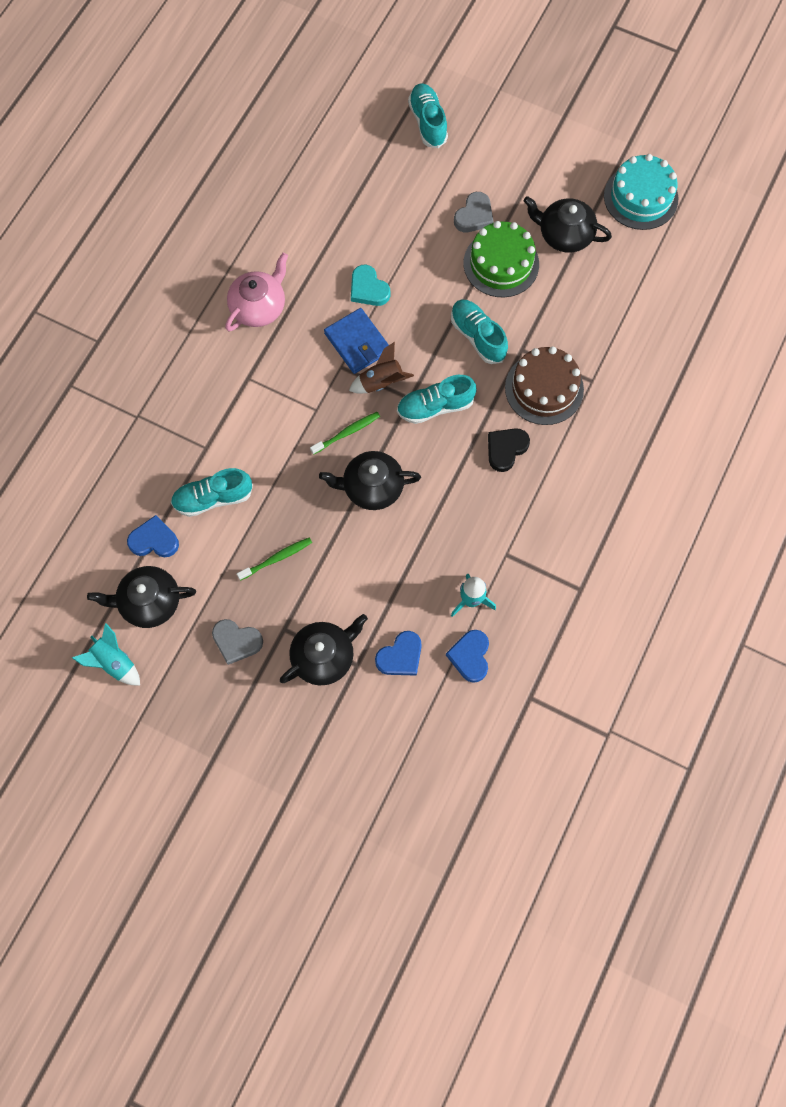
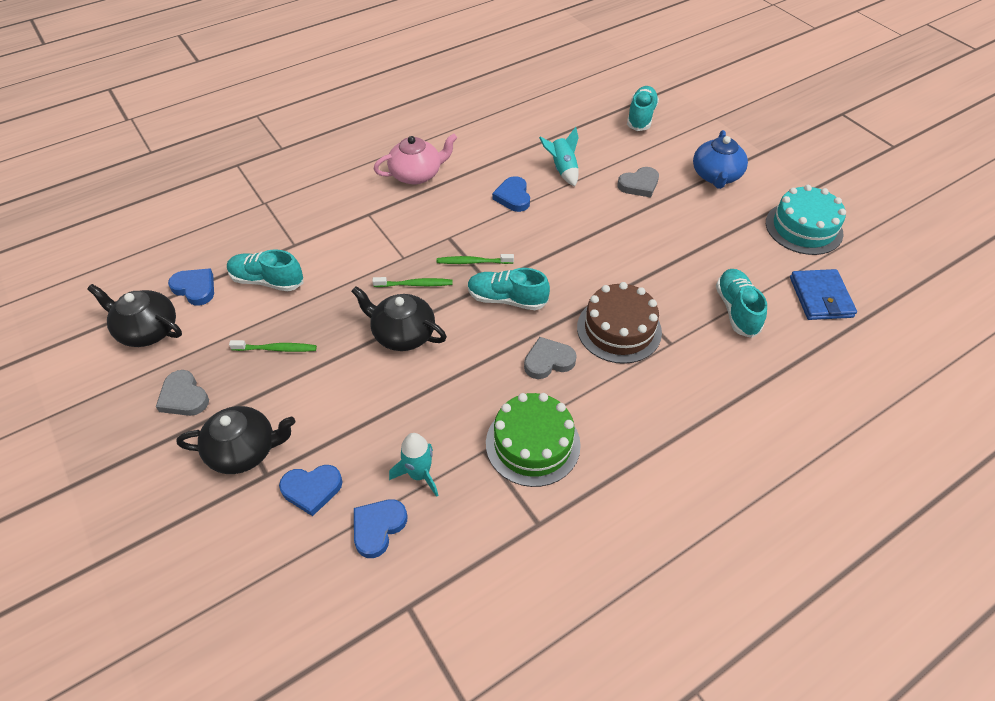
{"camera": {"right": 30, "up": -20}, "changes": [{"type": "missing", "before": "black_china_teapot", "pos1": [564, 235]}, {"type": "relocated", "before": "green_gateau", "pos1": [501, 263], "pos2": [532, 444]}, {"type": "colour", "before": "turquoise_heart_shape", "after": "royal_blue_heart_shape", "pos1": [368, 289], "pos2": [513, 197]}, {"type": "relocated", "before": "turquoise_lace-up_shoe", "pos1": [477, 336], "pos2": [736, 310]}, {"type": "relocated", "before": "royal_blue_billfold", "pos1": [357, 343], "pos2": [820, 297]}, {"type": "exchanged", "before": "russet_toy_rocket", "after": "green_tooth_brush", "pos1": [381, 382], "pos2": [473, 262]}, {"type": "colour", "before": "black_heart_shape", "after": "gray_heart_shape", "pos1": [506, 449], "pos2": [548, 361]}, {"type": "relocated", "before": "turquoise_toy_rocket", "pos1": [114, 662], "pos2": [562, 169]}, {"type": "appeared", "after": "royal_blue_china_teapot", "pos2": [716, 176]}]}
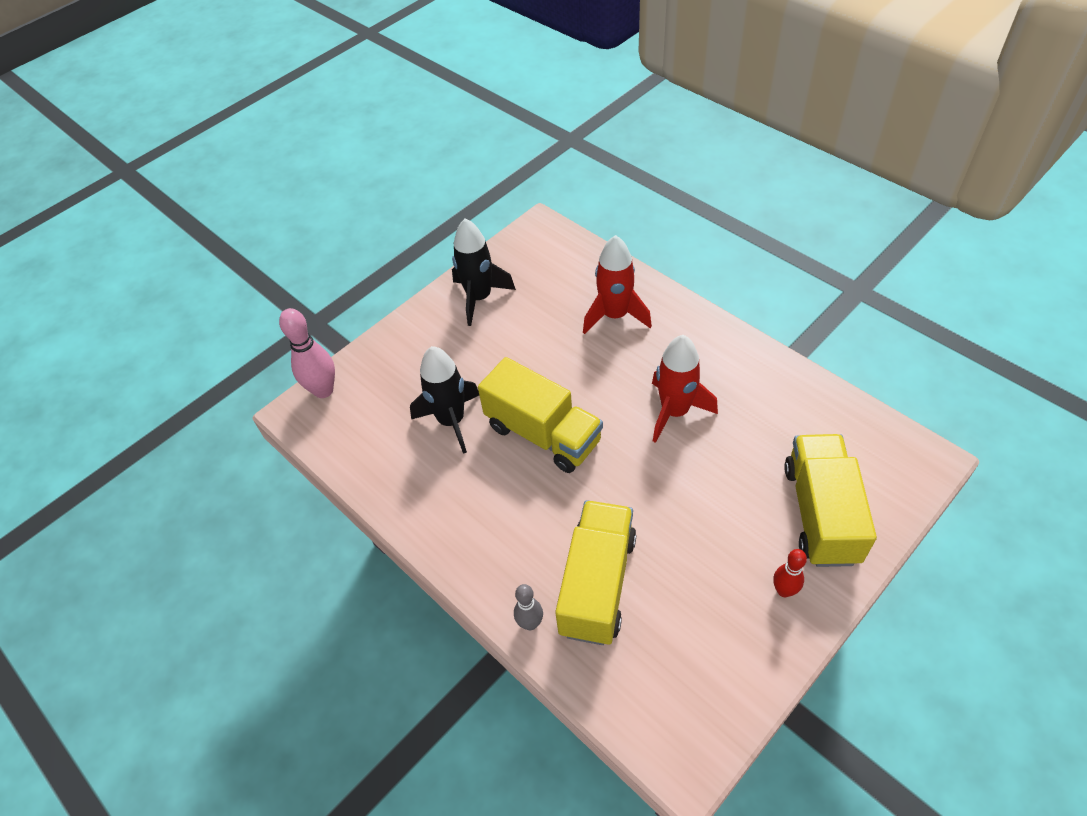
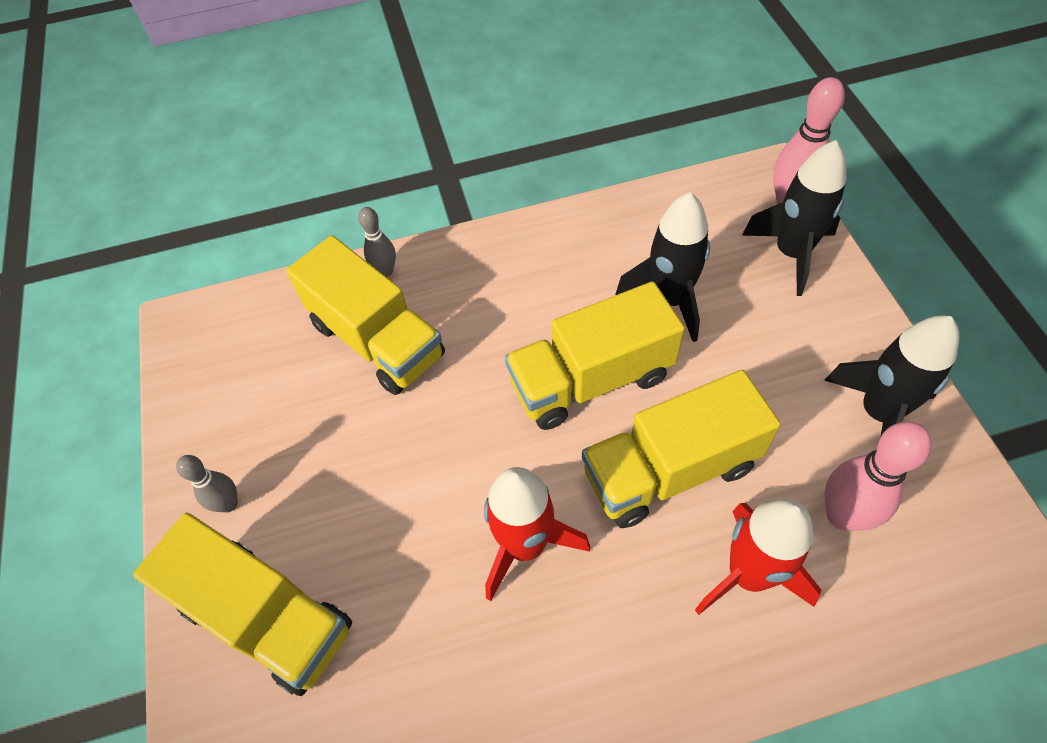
{"camera": {"right": 120, "up": 5}, "changes": [{"type": "colour", "before": "scarlet_tenpin", "after": "gray_tenpin", "pos1": [784, 590], "pos2": [229, 504]}, {"type": "appeared", "after": "black_toy_rocket", "pos2": [791, 253]}, {"type": "appeared", "after": "bright_yellow_lorry", "pos2": [670, 470]}, {"type": "appeared", "after": "rosy_tenpin", "pos2": [842, 515]}]}
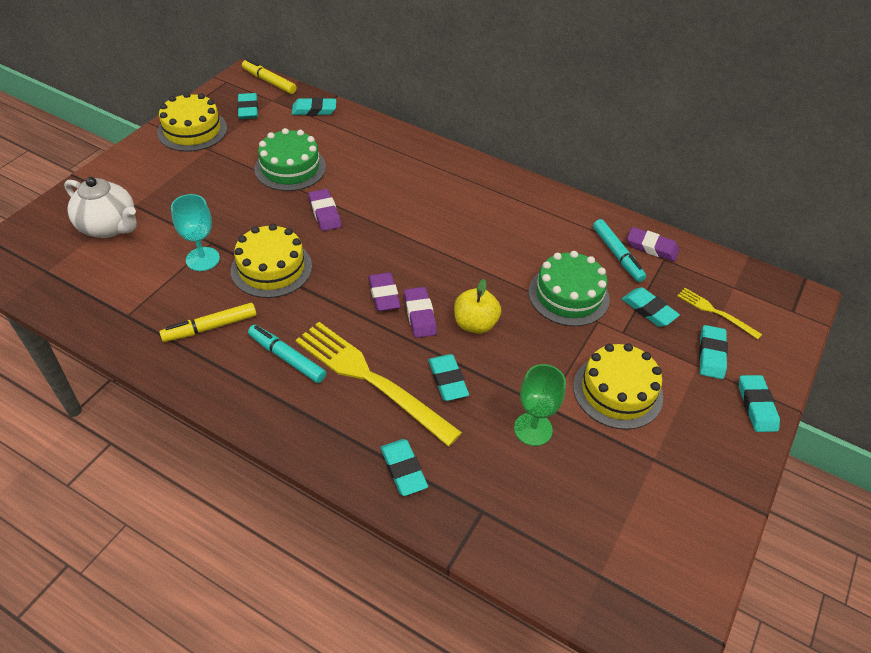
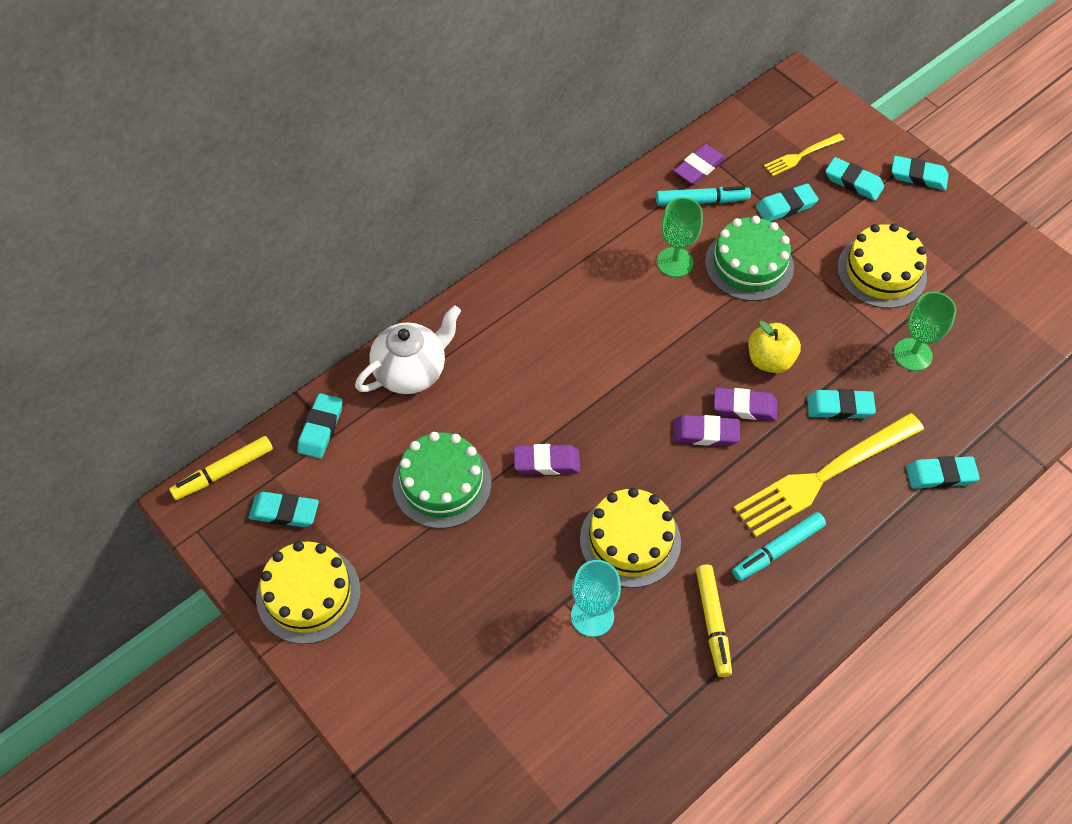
{"camera": {"right": -70, "up": 10}, "changes": [{"type": "relocated", "before": "white_china_teapot", "pos1": [109, 227], "pos2": [411, 371]}, {"type": "appeared", "after": "green_goblet", "pos2": [675, 262]}]}
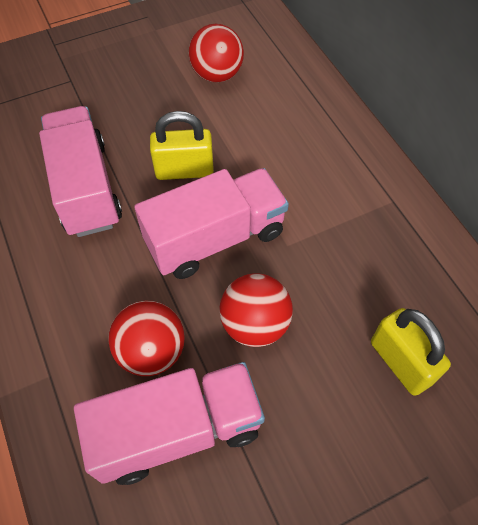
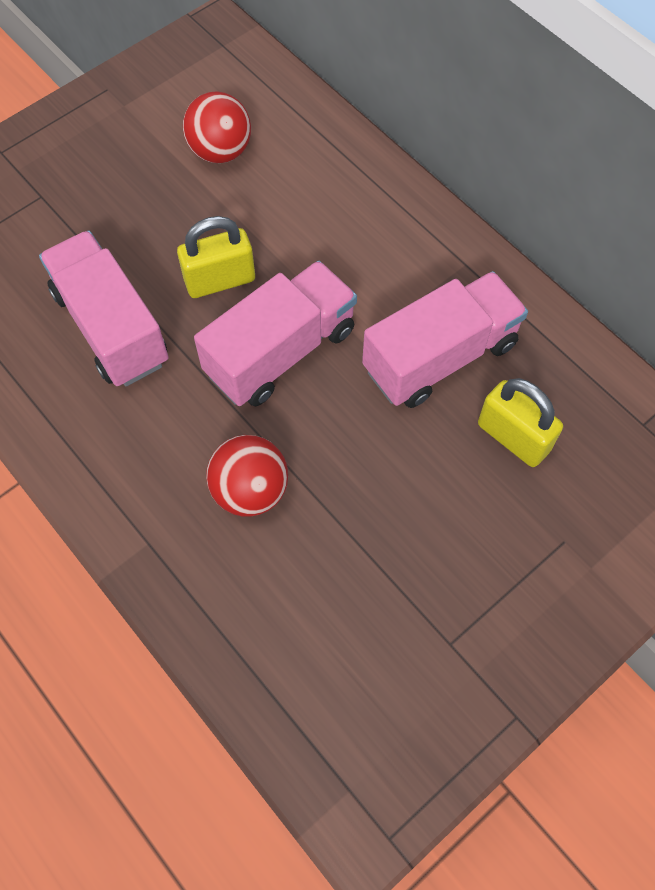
{"camera": {"right": -15, "up": 5}, "changes": [{"type": "missing", "before": "scarlet_sphere", "pos1": [255, 324]}, {"type": "relocated", "before": "rosy_lorry", "pos1": [177, 430], "pos2": [440, 357]}]}
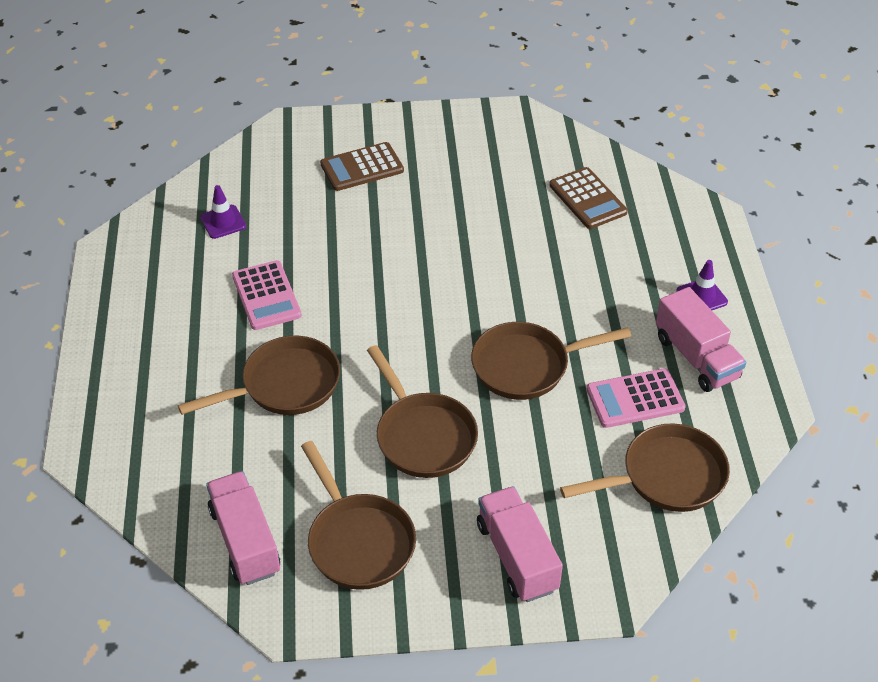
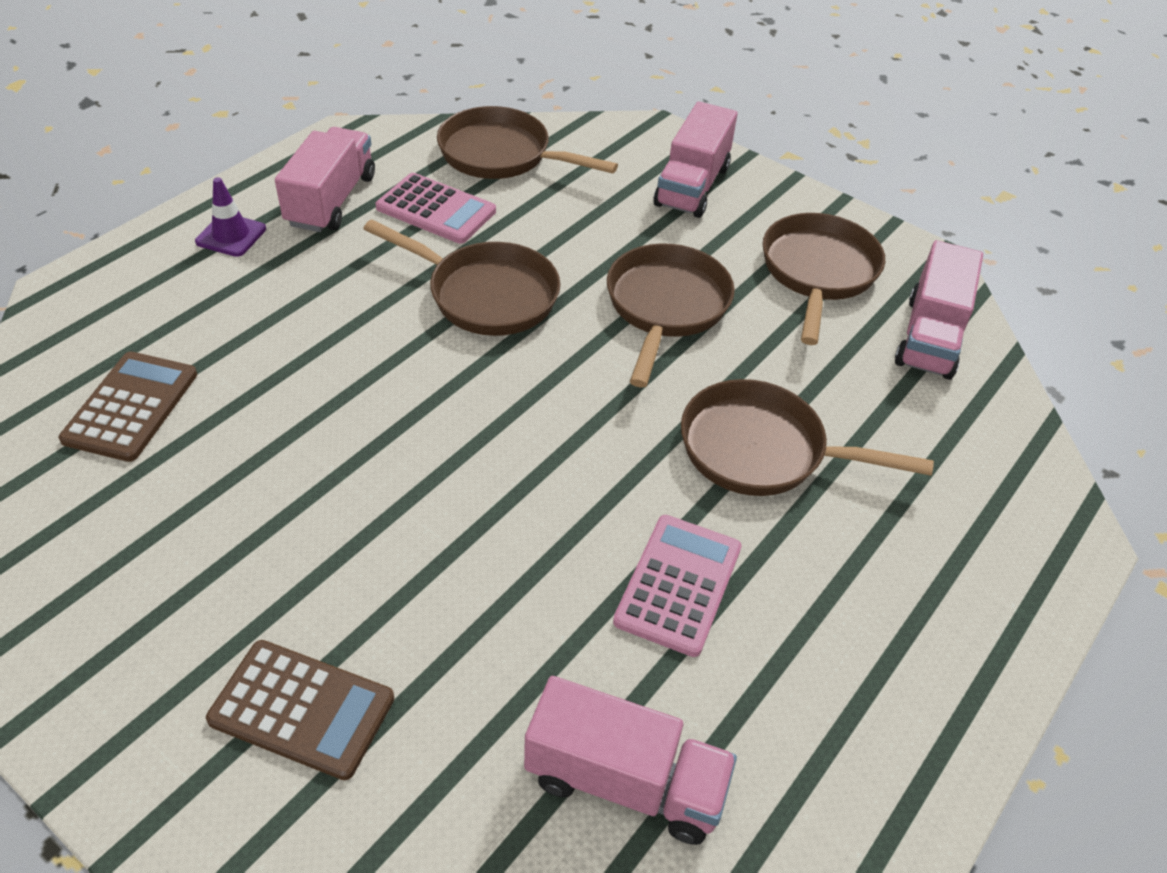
{"camera": {"right": -140, "up": 0}, "changes": [{"type": "exchanged", "before": "violet_safety_cone", "after": "rosy_lorry", "pos1": [223, 222], "pos2": [625, 781]}]}
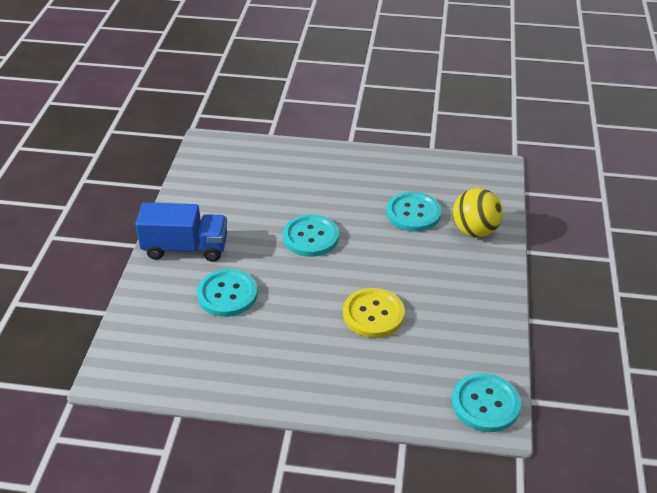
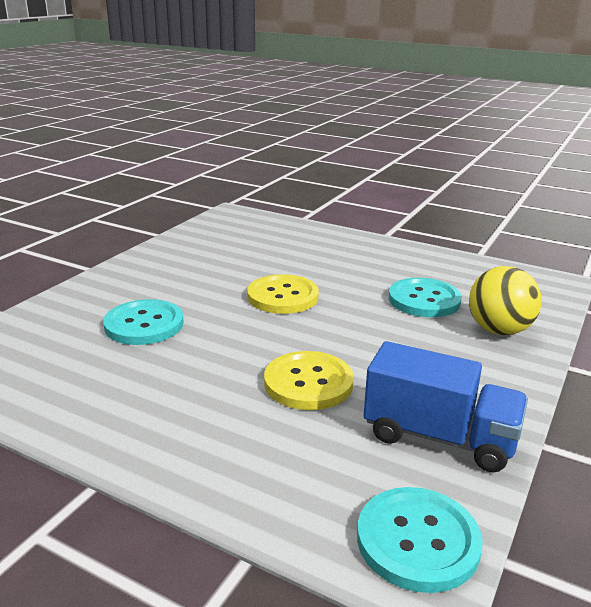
{"camera": {"right": 20, "up": -15}, "changes": [{"type": "relocated", "before": "royal_blue_lorry", "pos1": [185, 248], "pos2": [439, 437]}, {"type": "colour", "before": "turquoise_button", "after": "bright_yellow_button", "pos1": [310, 237], "pos2": [283, 296]}]}
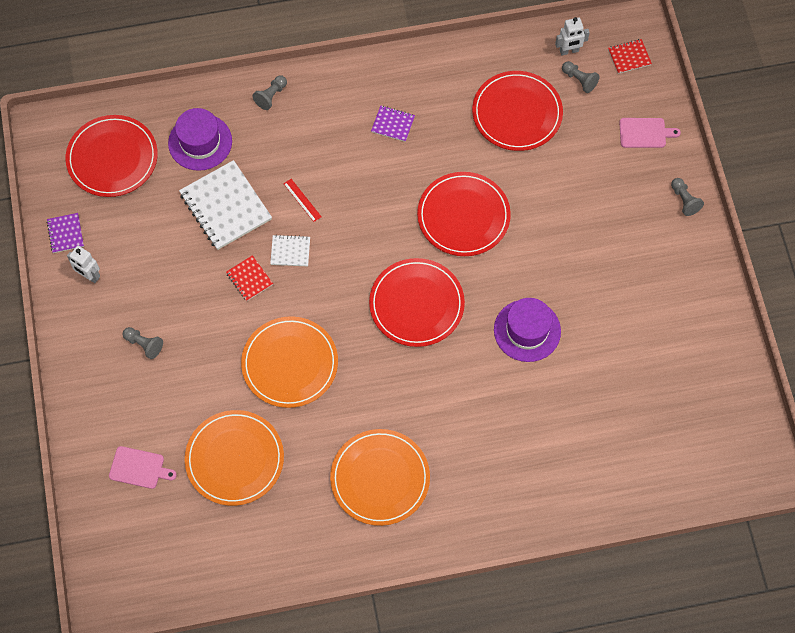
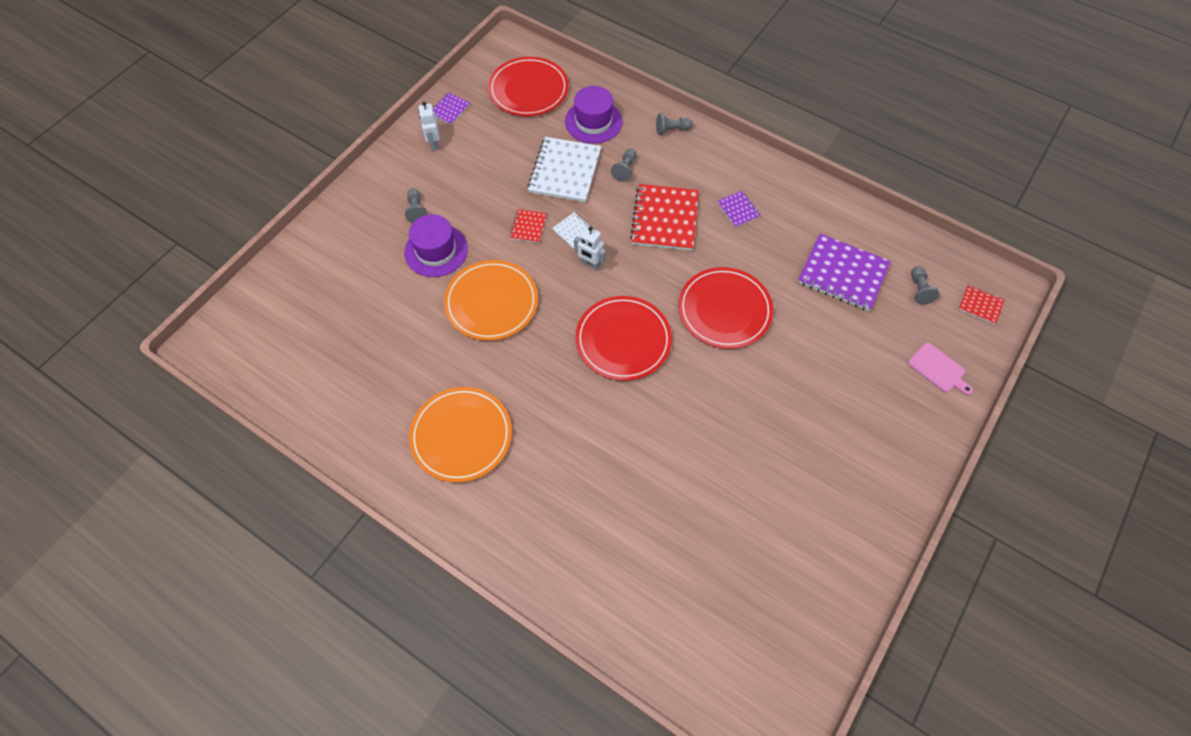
{"camera": {"right": 45, "up": -5}, "changes": [{"type": "relocated", "before": "white_robot_figure", "pos1": [569, 51], "pos2": [590, 264]}, {"type": "exchanged", "before": "scarlet_plate", "after": "violet_exercise_book", "pos1": [517, 113], "pos2": [843, 274]}, {"type": "relocated", "before": "gray_game_pawn", "pos1": [684, 200], "pos2": [625, 169]}, {"type": "missing", "before": "scarlet_straightedge", "pos1": [302, 200]}, {"type": "relocated", "before": "violet_tall_hat", "pos1": [527, 330], "pos2": [436, 250]}, {"type": "missing", "before": "bright_orange_plate", "pos1": [234, 459]}, {"type": "missing", "before": "rosy_chopping_board", "pos1": [139, 468]}, {"type": "appeared", "after": "scarlet_exercise_book", "pos2": [665, 219]}]}
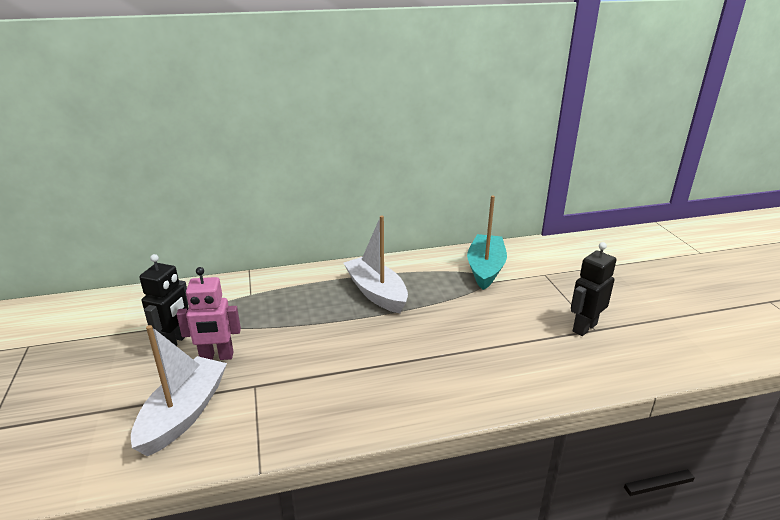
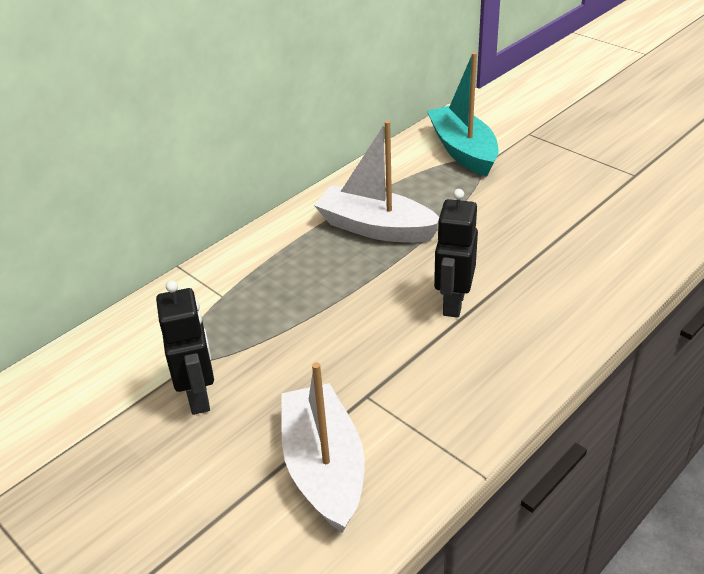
{"camera": {"right": -30, "up": 10}, "changes": [{"type": "relocated", "before": "black_robot_figure", "pos1": [584, 327], "pos2": [453, 303]}, {"type": "missing", "before": "rosy_robot_figure", "pos1": [217, 357]}]}
